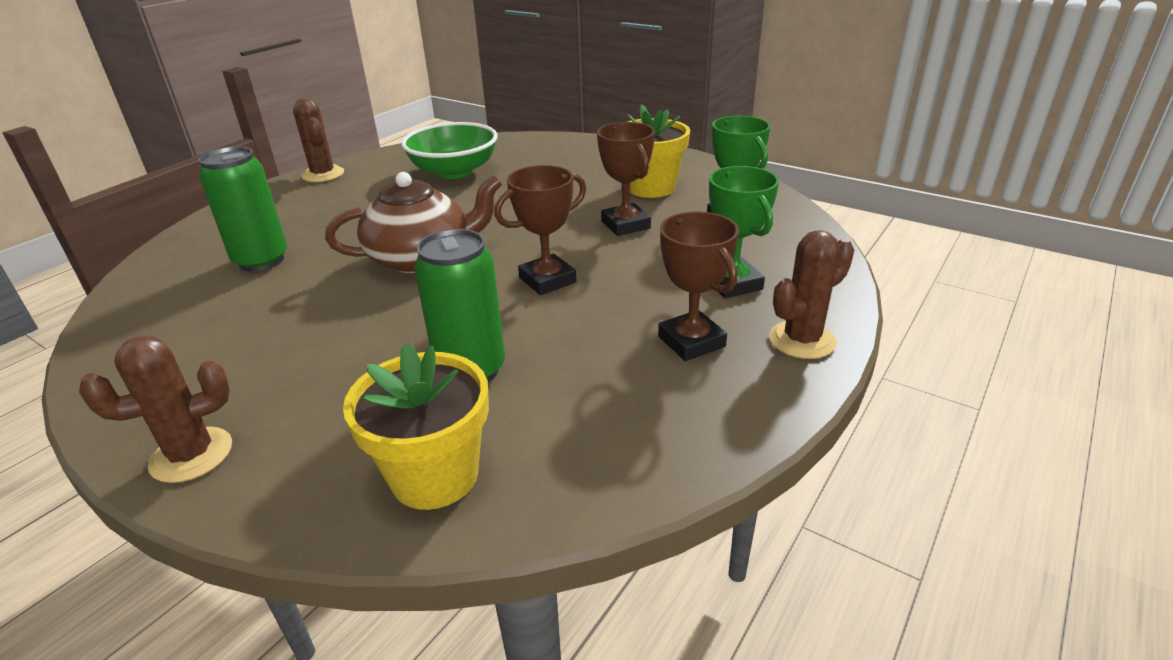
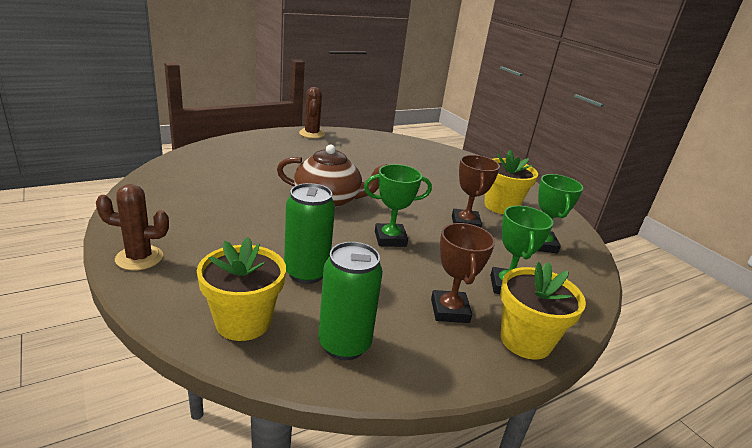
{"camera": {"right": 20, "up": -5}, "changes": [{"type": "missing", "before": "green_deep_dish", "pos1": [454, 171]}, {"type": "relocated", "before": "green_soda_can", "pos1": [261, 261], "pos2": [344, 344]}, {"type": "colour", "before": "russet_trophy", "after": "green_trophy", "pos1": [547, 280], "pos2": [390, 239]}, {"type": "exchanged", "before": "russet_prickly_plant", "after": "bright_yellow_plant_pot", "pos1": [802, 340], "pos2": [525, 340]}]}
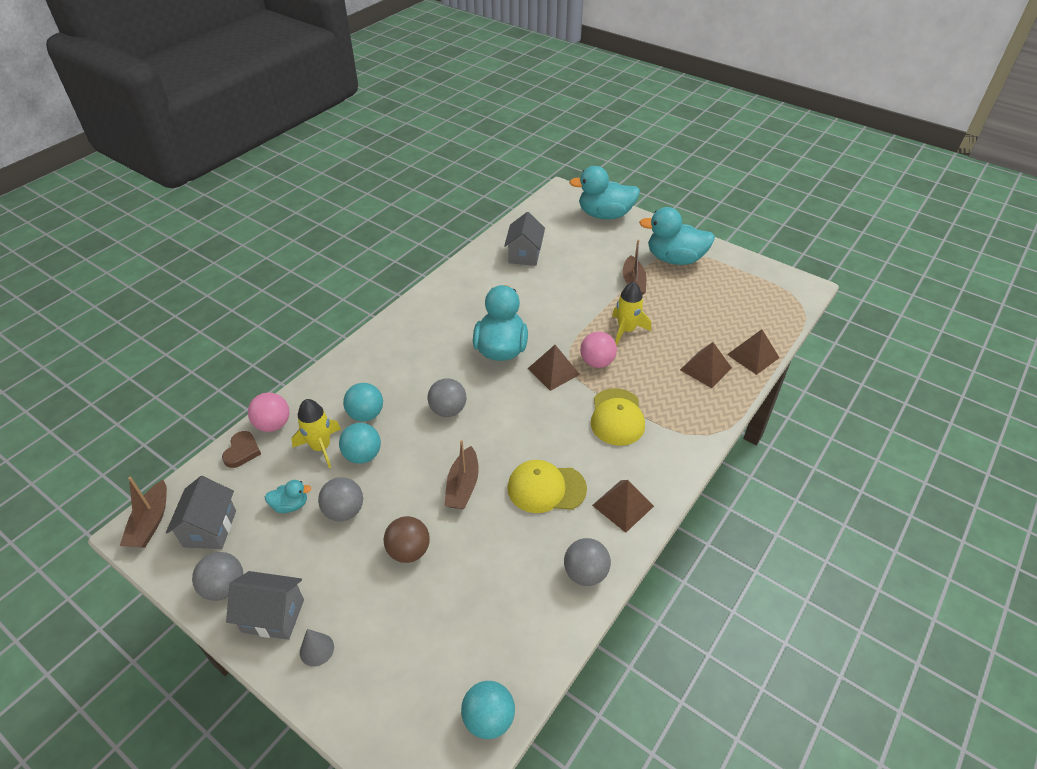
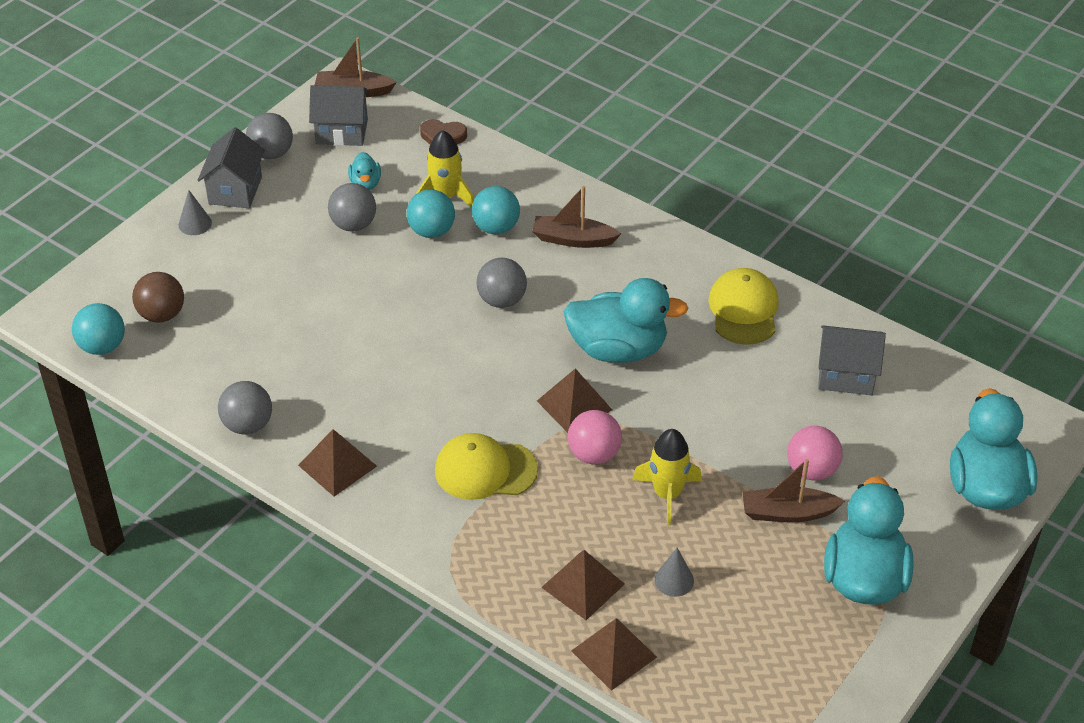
{"camera": {"right": 90, "up": 0}, "changes": [{"type": "relocated", "before": "rosy_sphere", "pos1": [273, 424], "pos2": [811, 470]}, {"type": "relocated", "before": "russet_sailboat", "pos1": [463, 486], "pos2": [573, 239]}, {"type": "relocated", "before": "bright_yellow_baseball_cap", "pos1": [546, 488], "pos2": [743, 310]}, {"type": "relocated", "before": "russet_sphere", "pos1": [409, 551], "pos2": [162, 314]}, {"type": "appeared", "after": "gray_cone_shape", "pos2": [674, 580]}]}
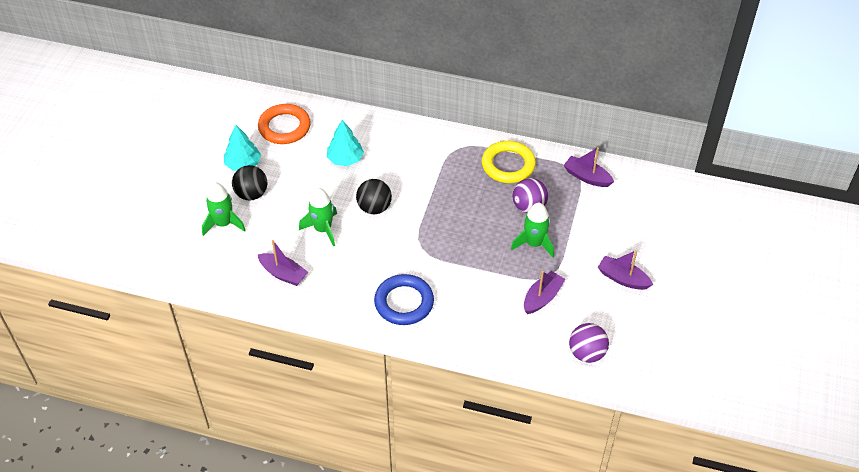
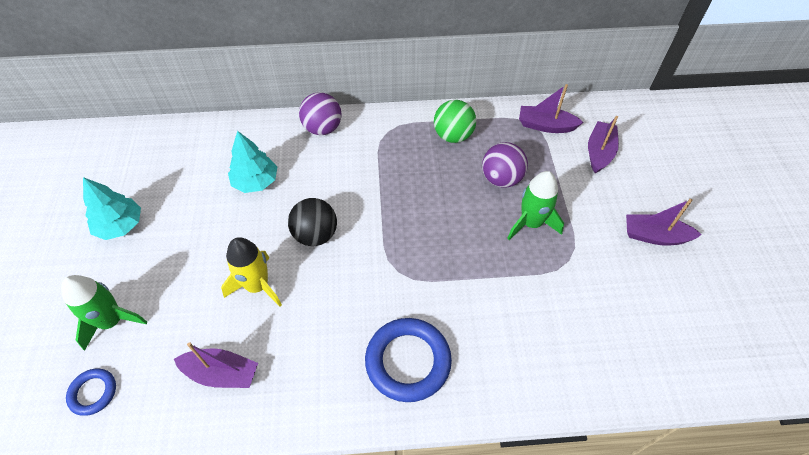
{"camera": {"right": -20, "up": 5}, "changes": [{"type": "missing", "before": "bright_orange_ring", "pos1": [284, 127]}, {"type": "exchanged", "before": "bright_yellow_ring", "after": "green_sphere", "pos1": [508, 165], "pos2": [453, 136]}, {"type": "missing", "before": "black_sphere", "pos1": [251, 194]}, {"type": "colour", "before": "green_toy_rocket", "after": "bright_yellow_toy_rocket", "pos1": [323, 229], "pos2": [257, 286]}, {"type": "relocated", "before": "violet_sailboat", "pos1": [542, 297], "pos2": [599, 152]}, {"type": "relocated", "before": "violet_sphere", "pos1": [586, 353], "pos2": [322, 128]}, {"type": "appeared", "after": "royal_blue_ring", "pos2": [93, 393]}]}
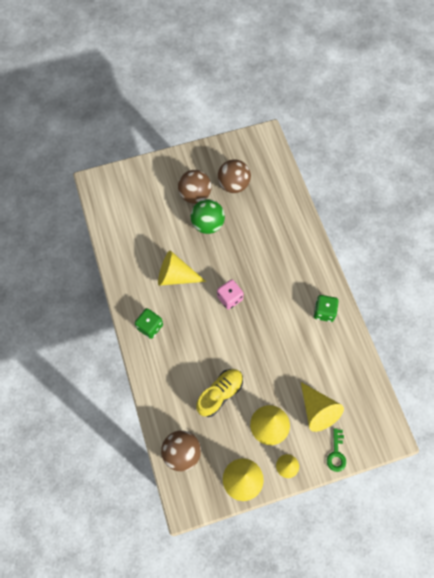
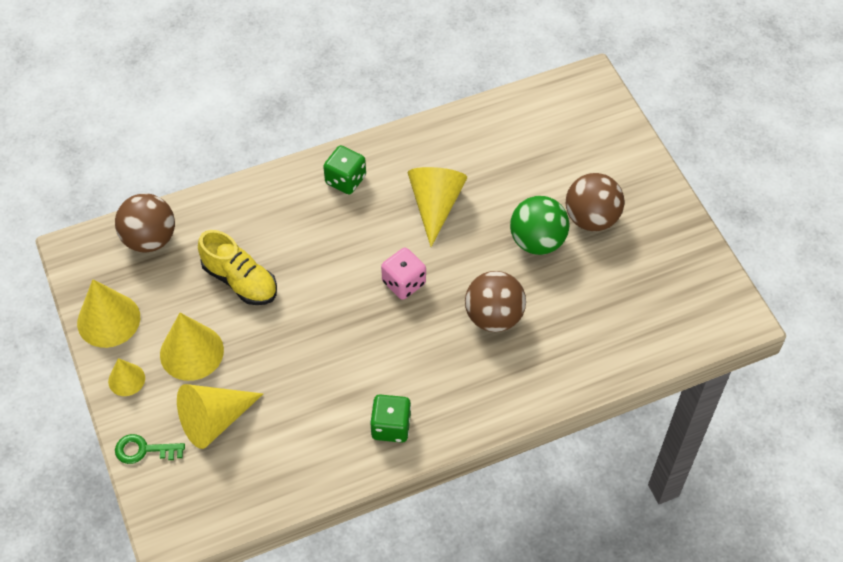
{"camera": {"right": 85, "up": -10}, "changes": [{"type": "relocated", "before": "russet_sphere", "pos1": [233, 185], "pos2": [494, 316]}]}
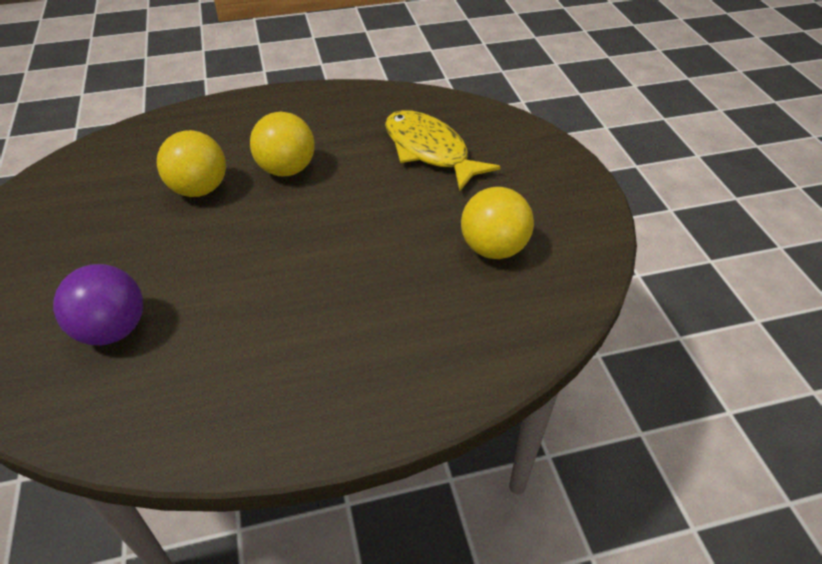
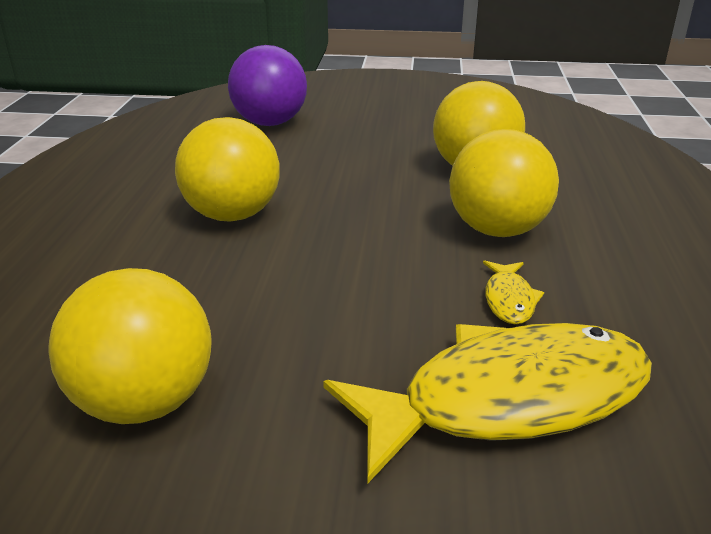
{"camera": {"right": 110, "up": -15}, "changes": [{"type": "appeared", "after": "bright_yellow_sphere", "pos2": [232, 215]}, {"type": "appeared", "after": "bright_yellow_fish", "pos2": [509, 300]}]}
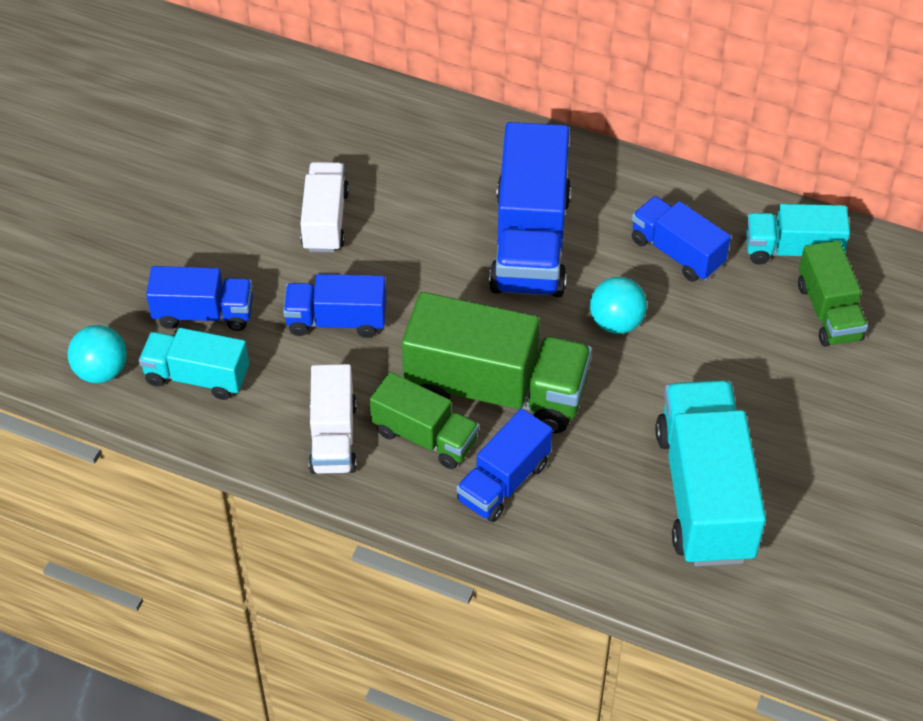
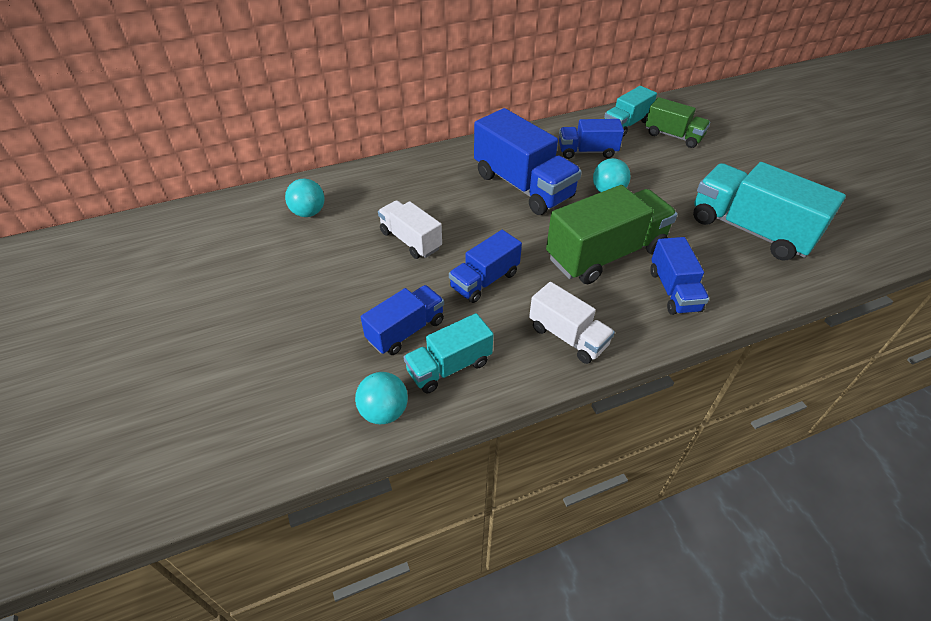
{"camera": {"right": -45, "up": -5}, "changes": [{"type": "missing", "before": "green_lorry", "pos1": [425, 436]}, {"type": "appeared", "after": "turquoise_sphere", "pos2": [308, 213]}]}
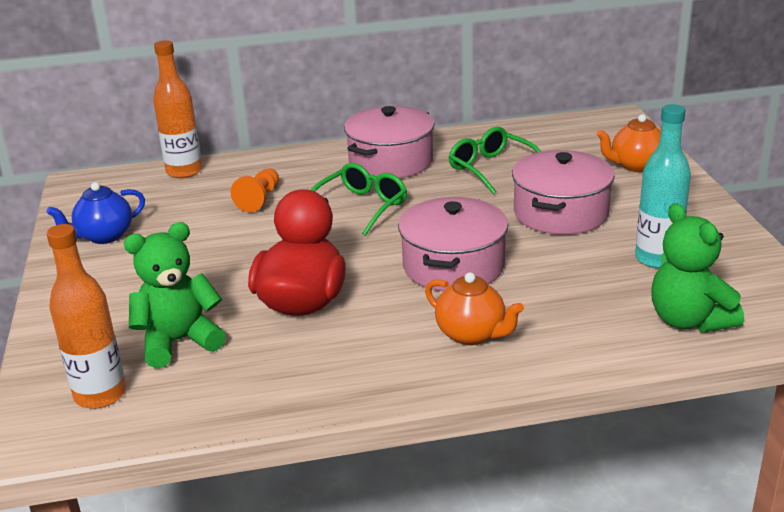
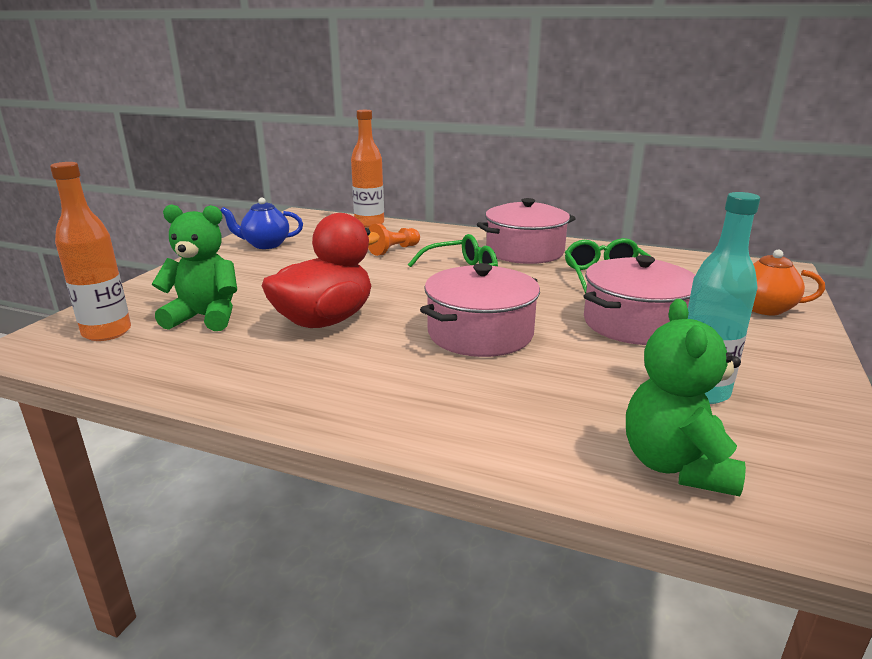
{"camera": {"right": 30, "up": -5}, "changes": [{"type": "missing", "before": "bright_orange_china_teapot", "pos1": [472, 334]}]}
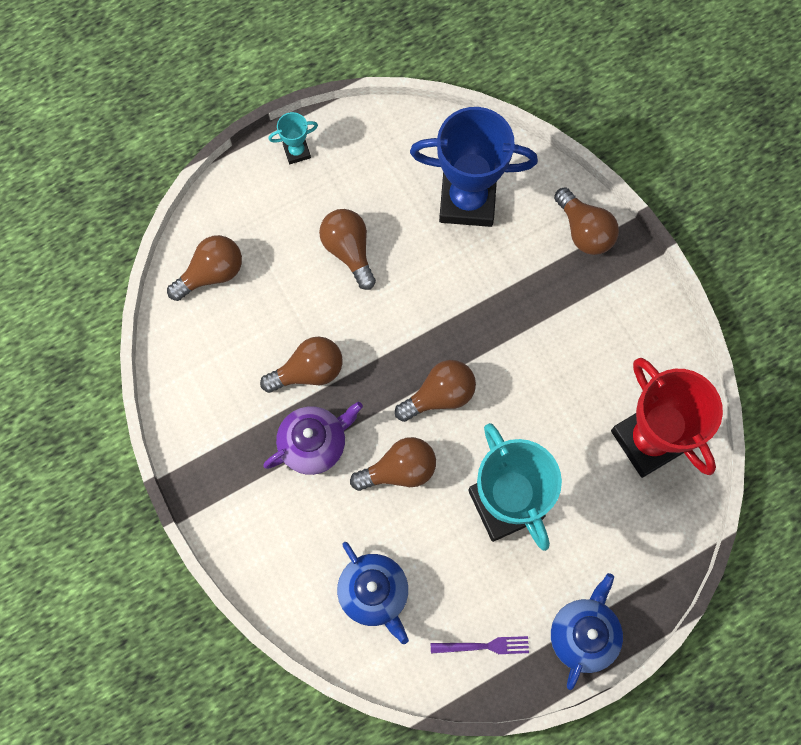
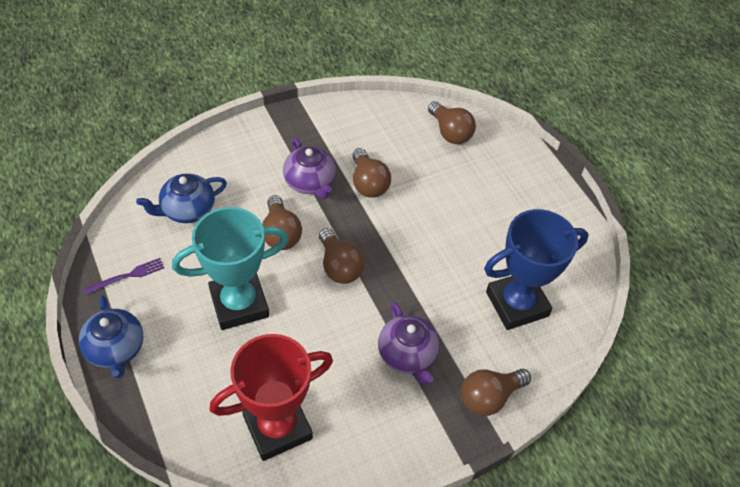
{"camera": {"right": 90, "up": -20}, "changes": [{"type": "spun", "before": "royal_blue_trophy", "pos1": [467, 200], "pos2": [517, 304], "turn": 60}, {"type": "missing", "before": "turquoise_trophy", "pos1": [297, 151]}, {"type": "missing", "before": "russet_lightbulb", "pos1": [349, 251]}, {"type": "spun", "before": "royal_blue_china_teapot", "pos1": [583, 634], "pos2": [116, 349], "turn": 45}, {"type": "spun", "before": "violet_table_fork", "pos1": [483, 646], "pos2": [127, 276], "turn": -120}, {"type": "appeared", "after": "violet_china_teapot", "pos2": [407, 355]}]}
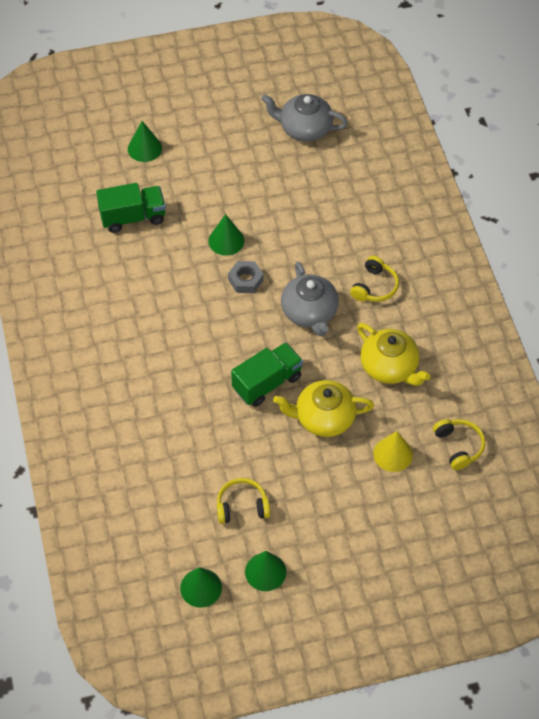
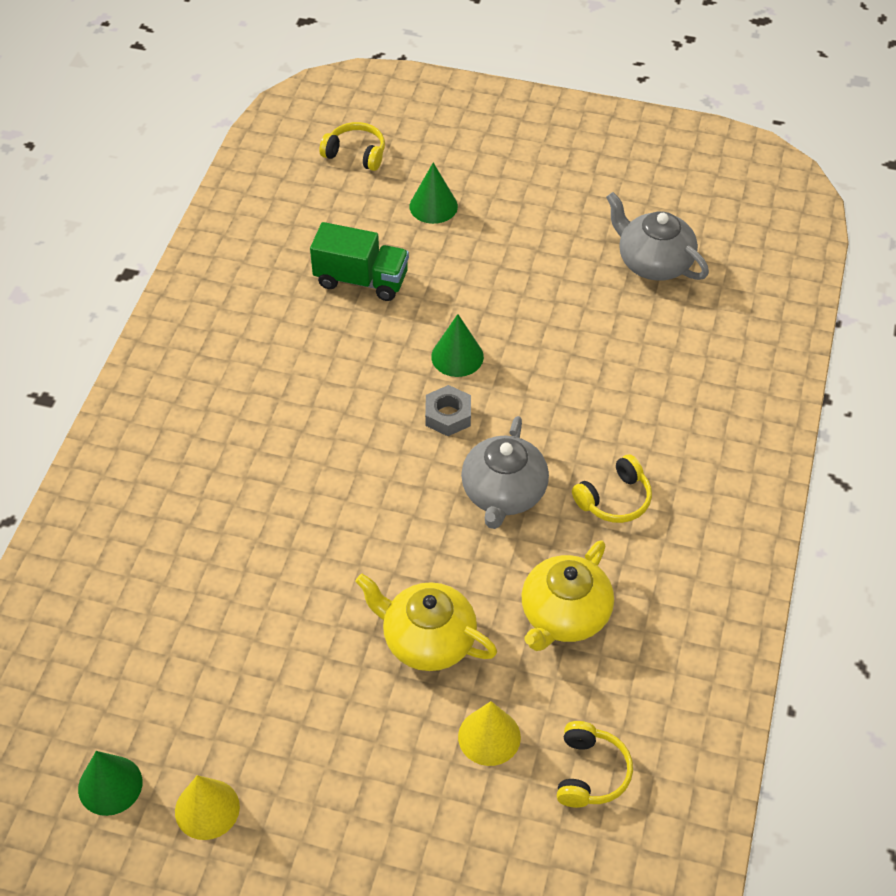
{"camera": {"right": 30, "up": -5}, "changes": [{"type": "spun", "before": "bright_yellow_china_teapot", "pos1": [389, 367], "pos2": [564, 615], "turn": 45}, {"type": "missing", "before": "green_lorry", "pos1": [267, 383]}, {"type": "relocated", "before": "bright_yellow_over-ear_headphones", "pos1": [242, 506], "pos2": [356, 154]}, {"type": "colour", "before": "green_cone_shape", "after": "bright_yellow_cone_shape", "pos1": [265, 571], "pos2": [207, 809]}]}
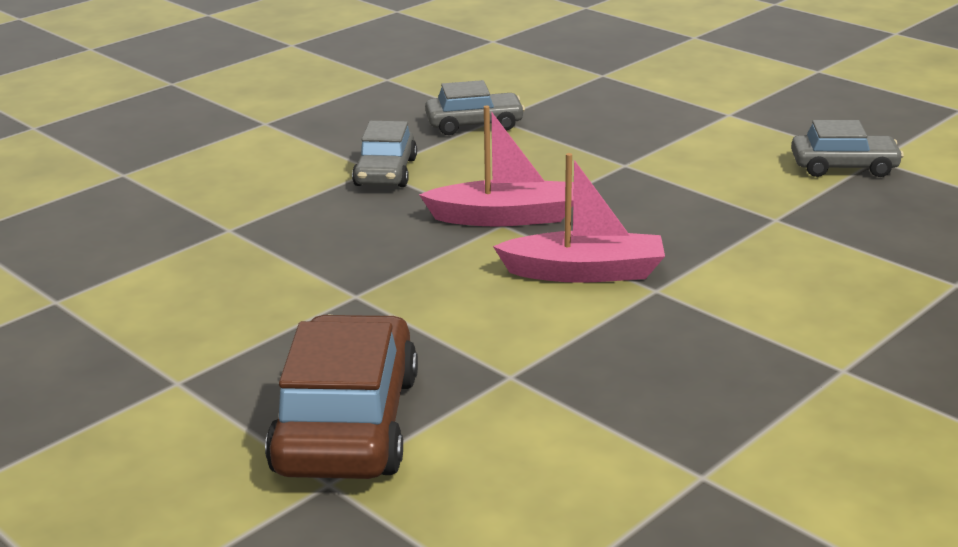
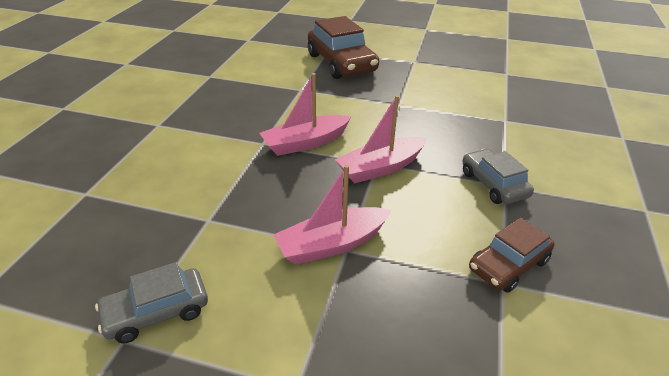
{"camera": {"right": 150, "up": 10}, "changes": [{"type": "colour", "before": "gray_automobile", "after": "russet_automobile", "pos1": [474, 124], "pos2": [508, 265]}, {"type": "appeared", "after": "rosy_sailboat", "pos2": [332, 244]}]}
